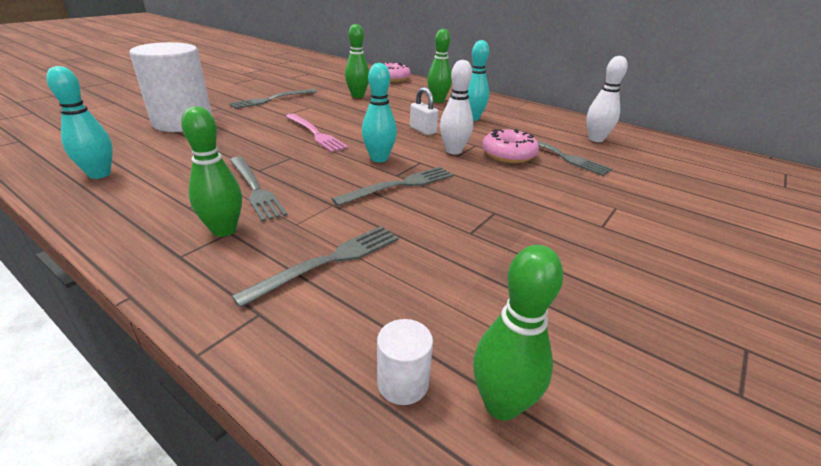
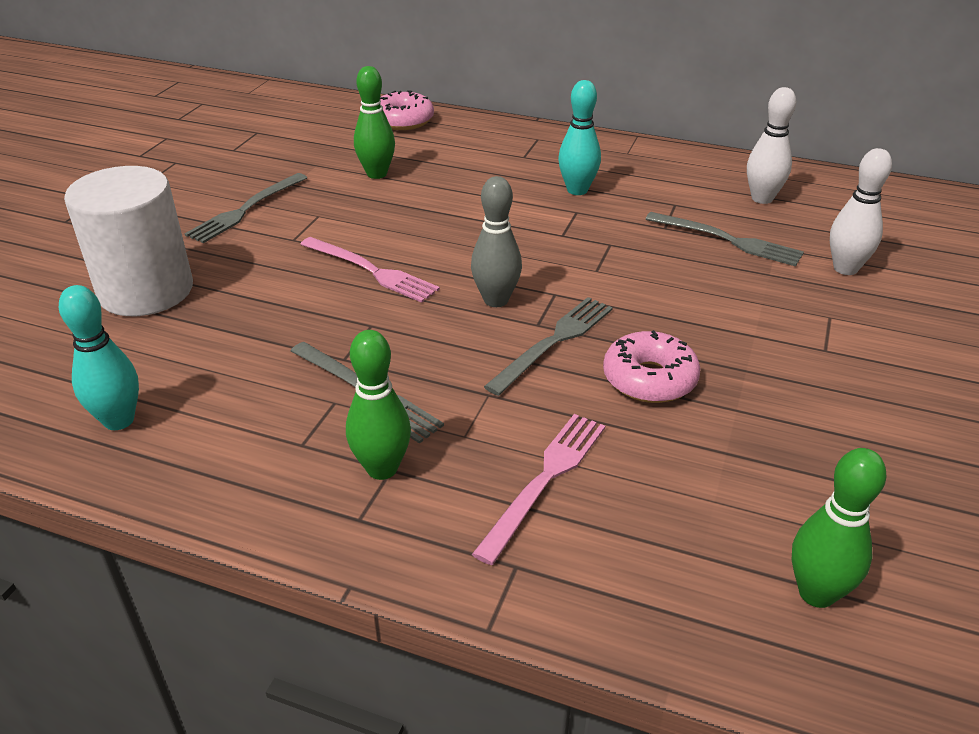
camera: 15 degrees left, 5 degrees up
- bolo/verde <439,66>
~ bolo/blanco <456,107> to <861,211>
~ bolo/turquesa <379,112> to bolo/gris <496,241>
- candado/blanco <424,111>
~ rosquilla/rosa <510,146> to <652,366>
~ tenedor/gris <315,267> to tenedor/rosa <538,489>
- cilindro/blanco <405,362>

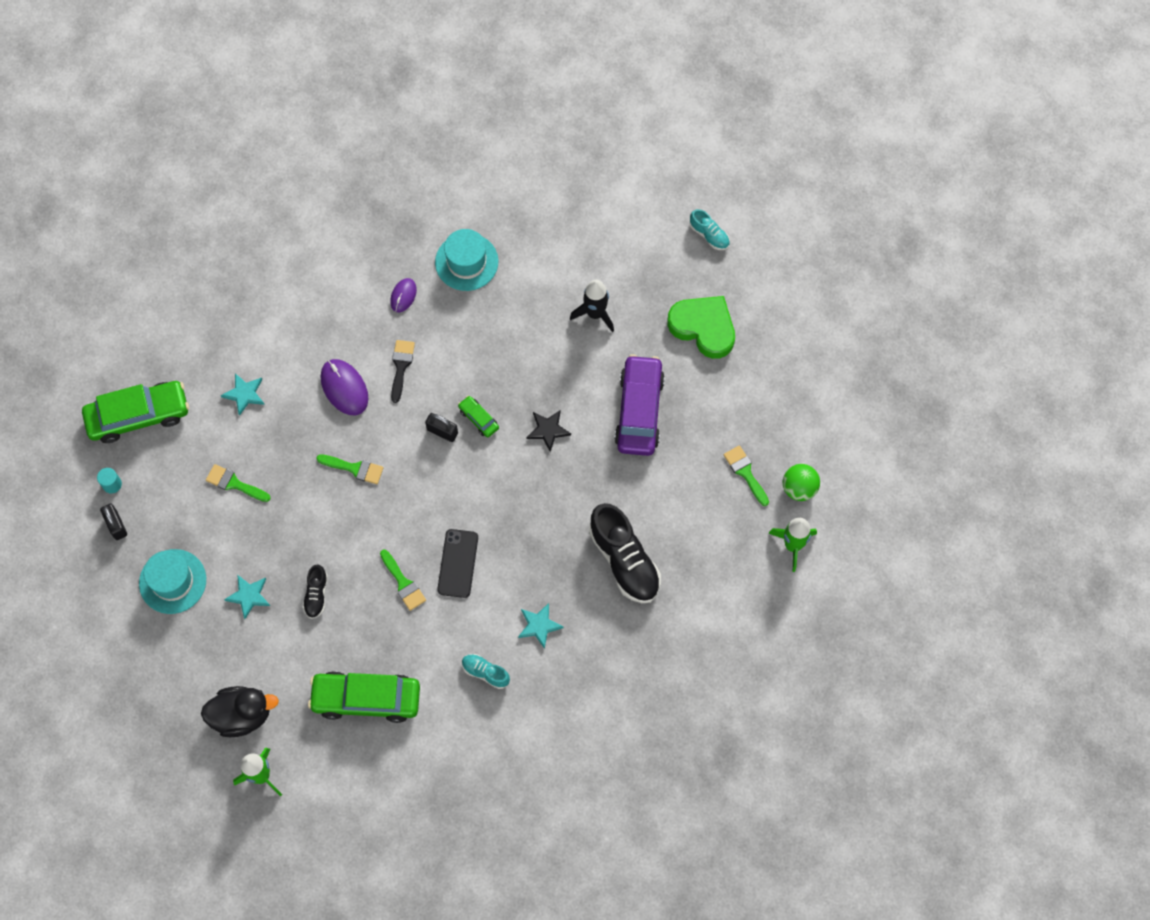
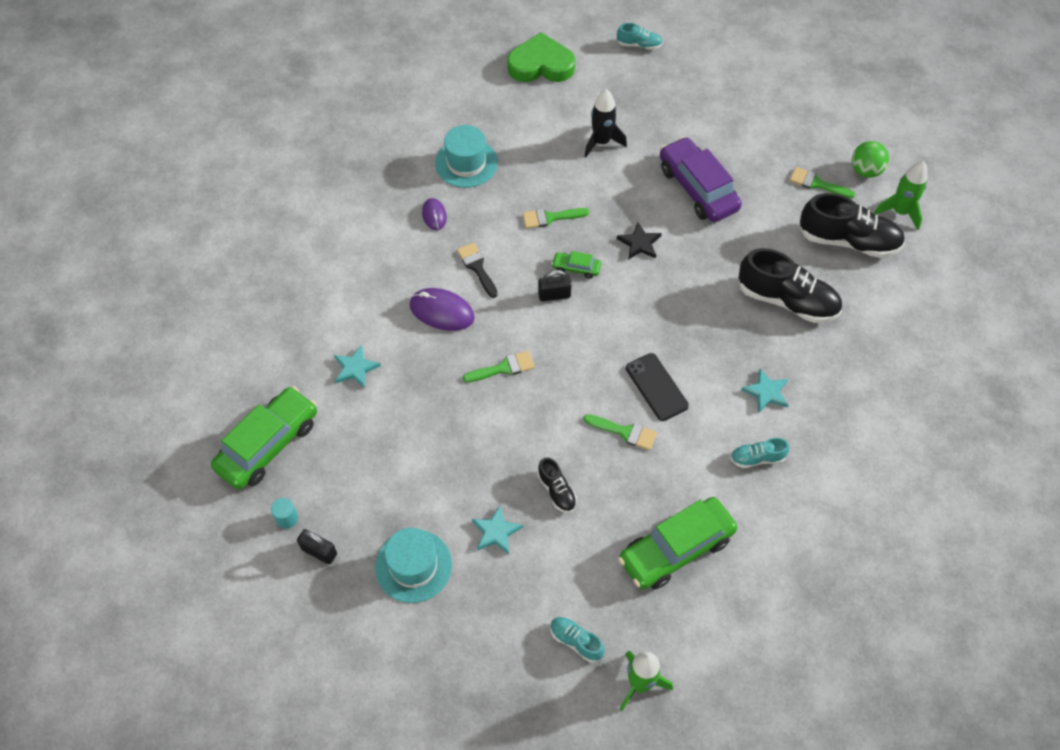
camera: 35 degrees left, 10 degrees down
~ corazón/verde <701,327> to <541,57>
~ pincel/verde <238,483> to <556,218>
~ pato/negro <240,711> to zapato/turquesa <577,639>
+ zapato/negro <852,225>

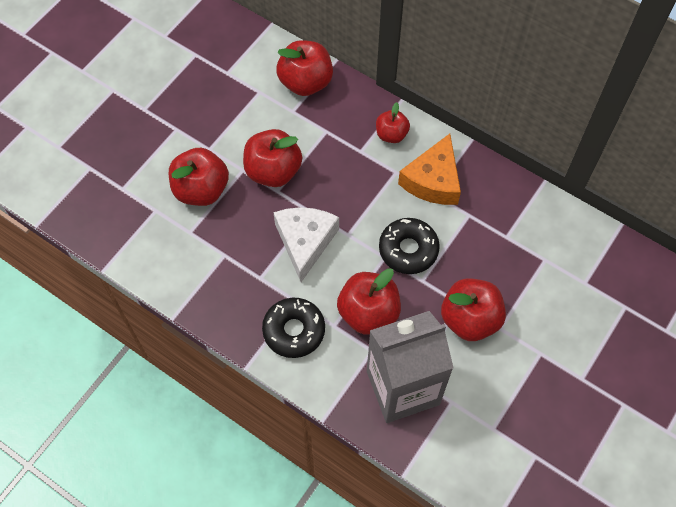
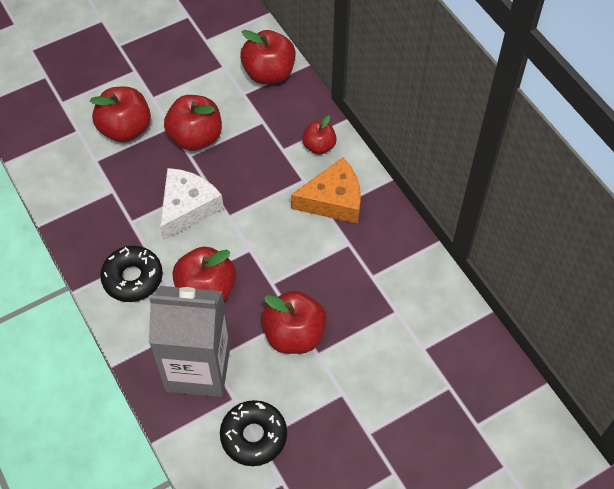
camera: 25 degrees right, 5 degrees down
~ queso/naranja <429,169> = <326,191> 150 degrees counterclockwise
~ rosquilla/negro <409,246> to <253,433>

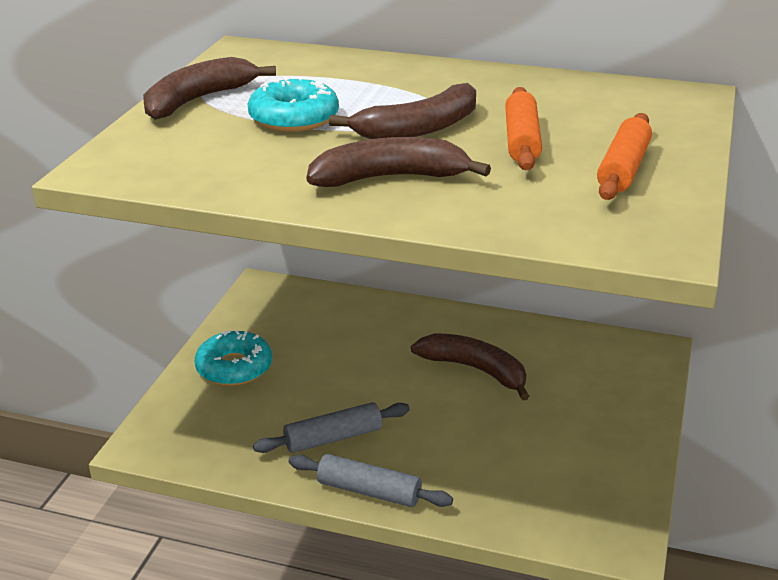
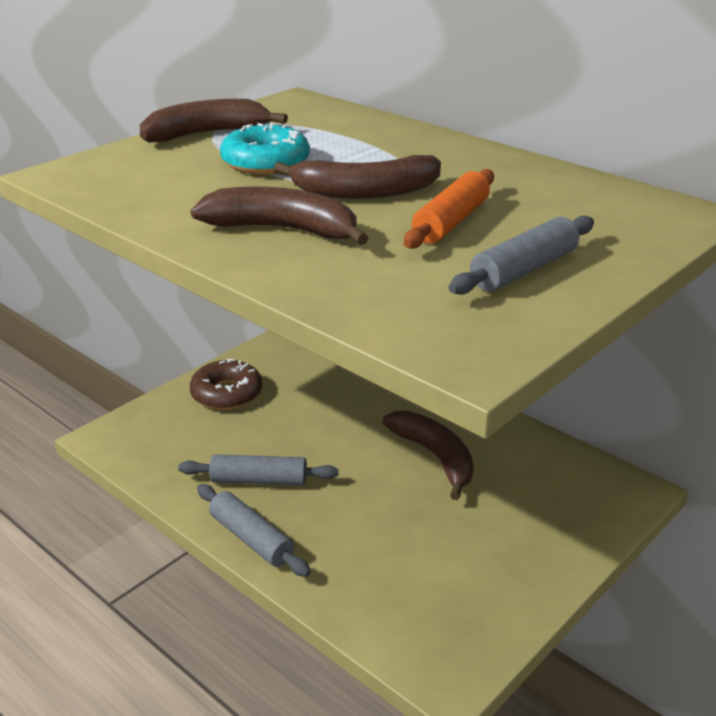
camera: 25 degrees right, 0 degrees up
~ rodillo/naranja <624,156> to rodillo/gris <521,255>
~ rosquilla/turquesa <233,358> to rosquilla/marrón <226,384>

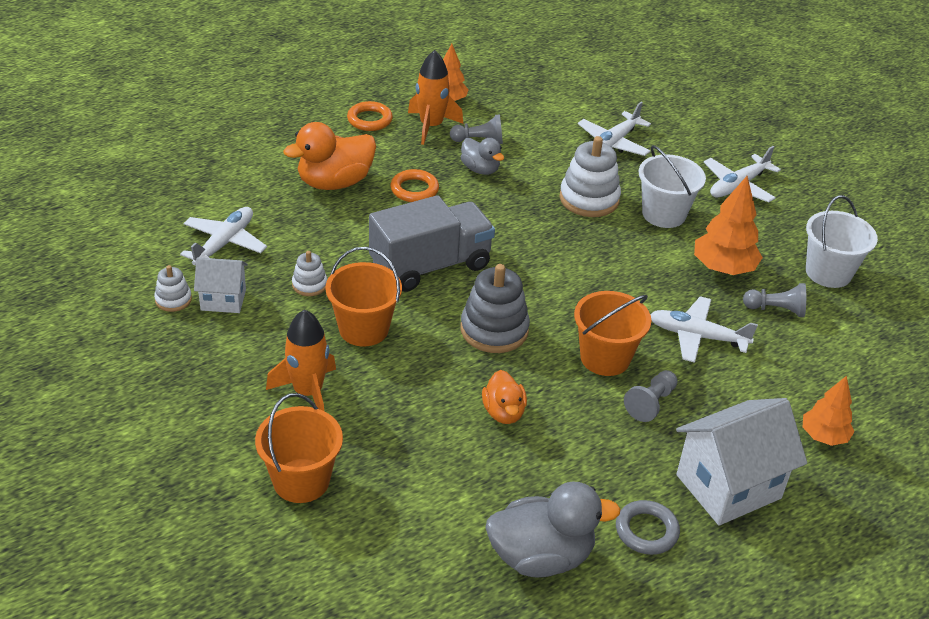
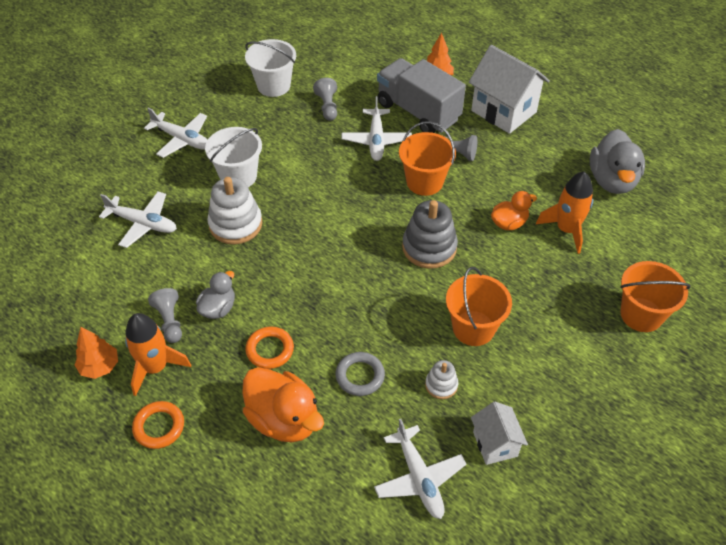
camera: 105 degrees left, 10 degrees up
- árbol/naranja <728,225>
~ camión/gris <432,243> to <421,95>
~ avión/blanco <223,236> = <420,469> 120 degrees counterclockwise
- juguete apilable/blanco <173,288>
~ cohete/naranja <301,360> to <564,213>
~ pato/gris <553,529> = <617,161> 150 degrees counterclockwise
~ anillo/gris <648,527> to <360,374>

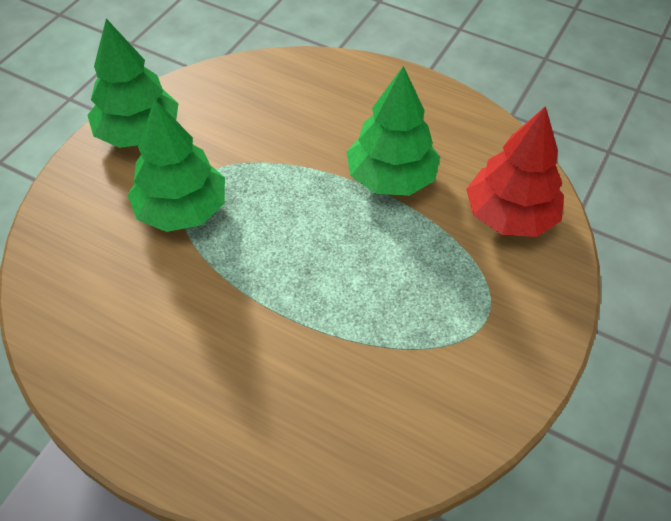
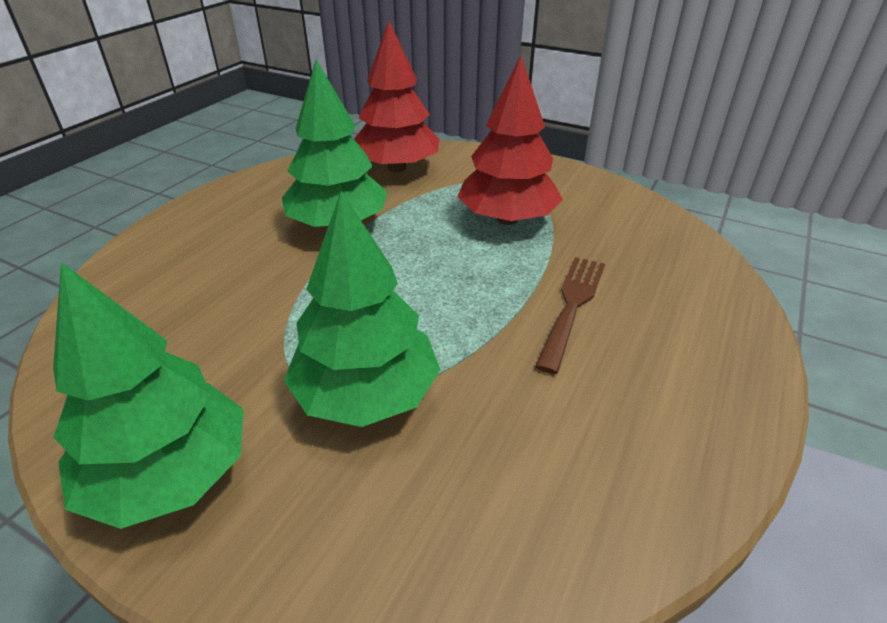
camera: 90 degrees left, 15 degrees down
+ árbol/rojo <510,140>
+ tenedor/marrón <570,315>

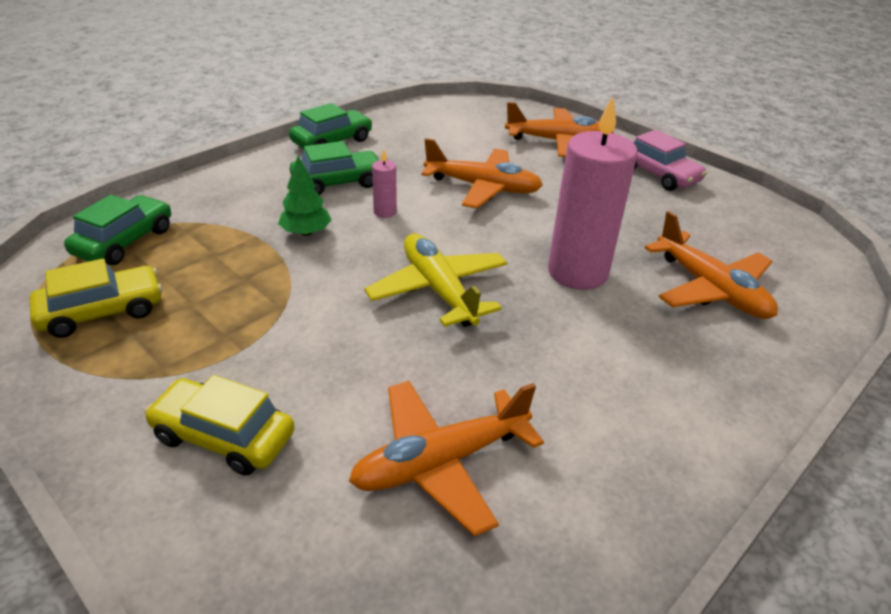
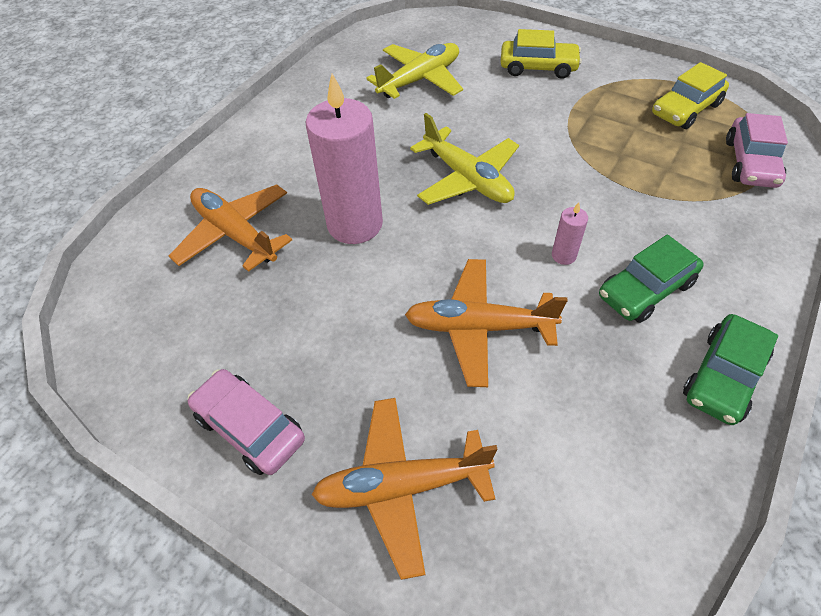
camera: 170 degrees right, 15 degrees up
- árbol/verde <305,196>
~ coche/verde <117,230> to coche/rosa <757,150>
~ avión/naranja <446,458> to avión/amarillo <414,71>

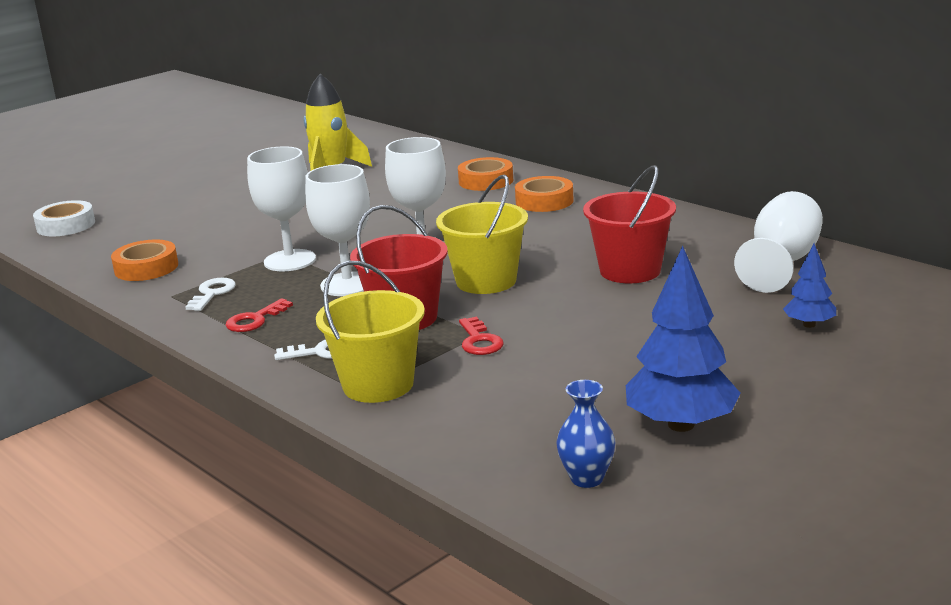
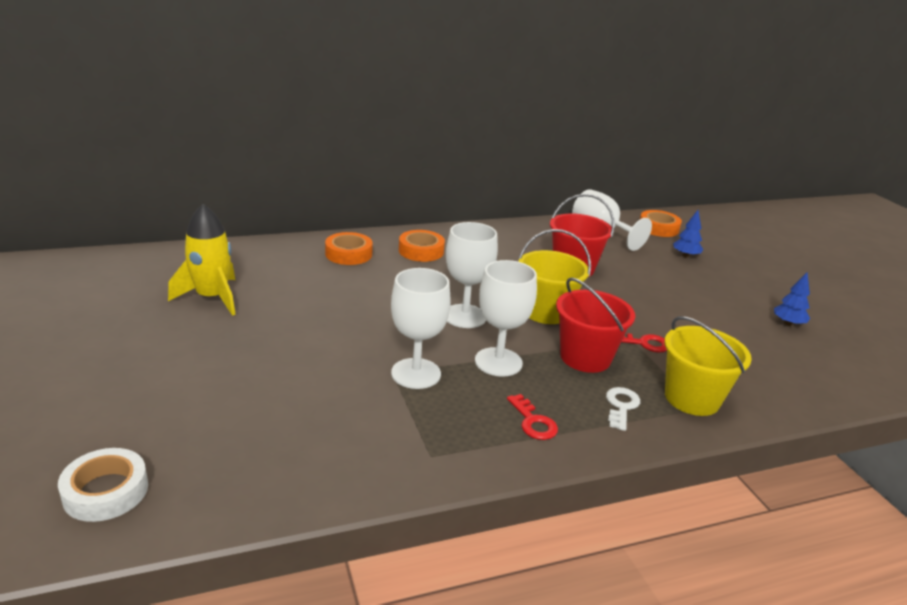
camera: 70 degrees left, 5 degrees up
~ cinta adhesiva/naranja <144,260> to <661,223>
~ árbol/azul <683,339> = <792,299> x0.53
- llave/blanco <210,294>
- florero/azul <585,434>

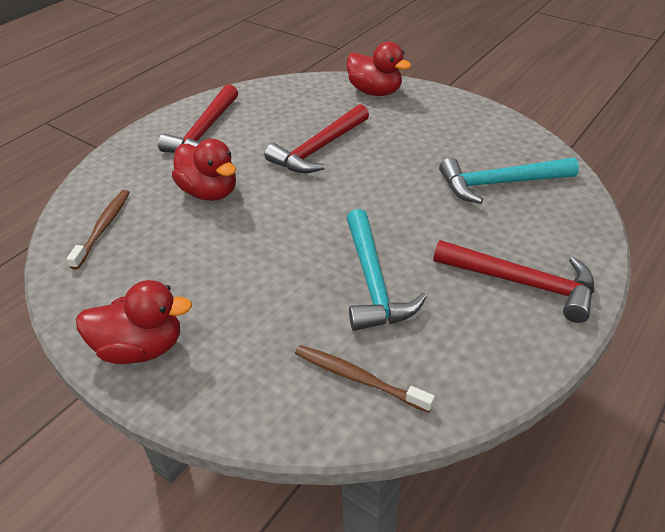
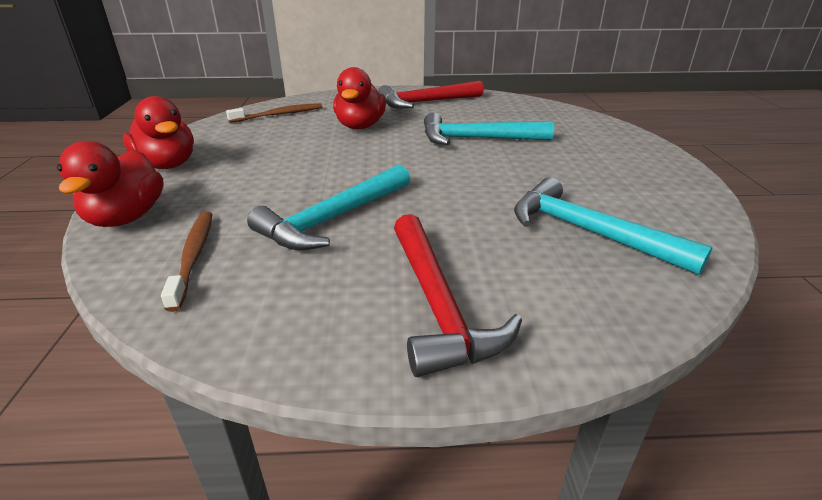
camera: 50 degrees right, 10 degrees down
~ pato/rojo <378,68> to <110,184>
~ martillo/rojo <317,138> to martillo/turquesa <489,129>

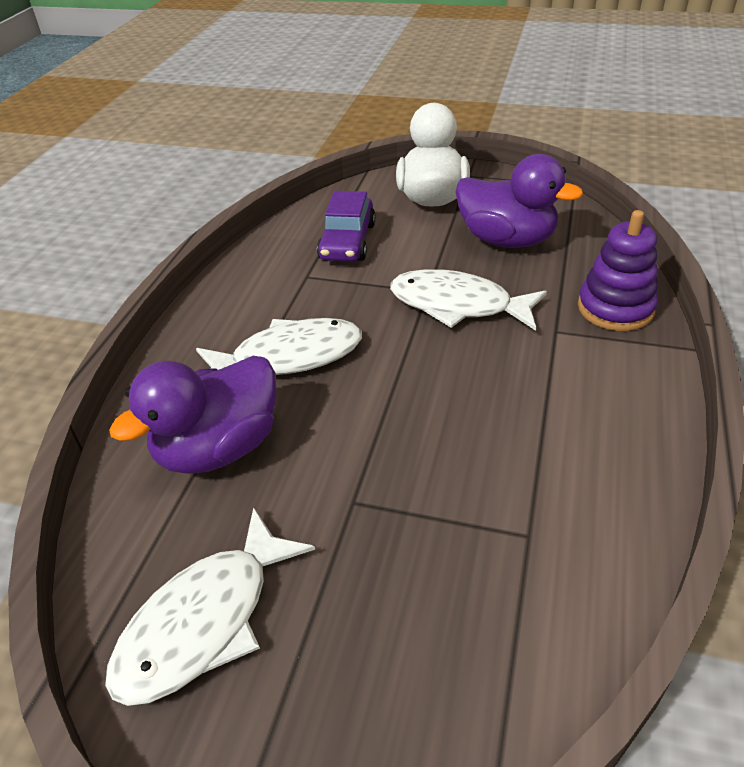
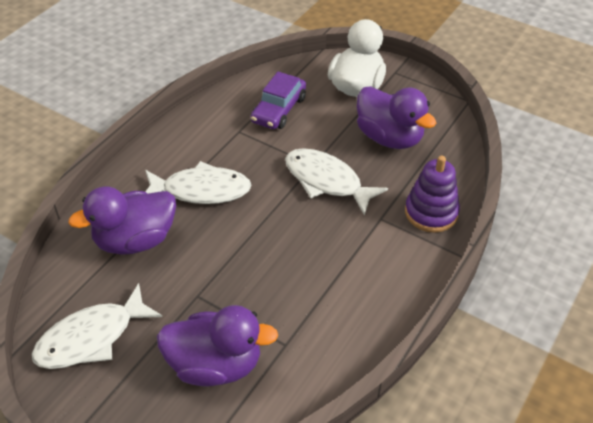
camera: 15 degrees right, 5 degrees up
+ pato/morado <217,345>

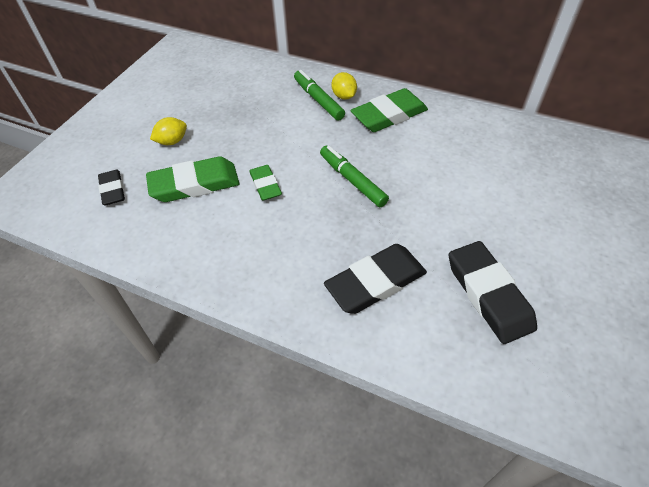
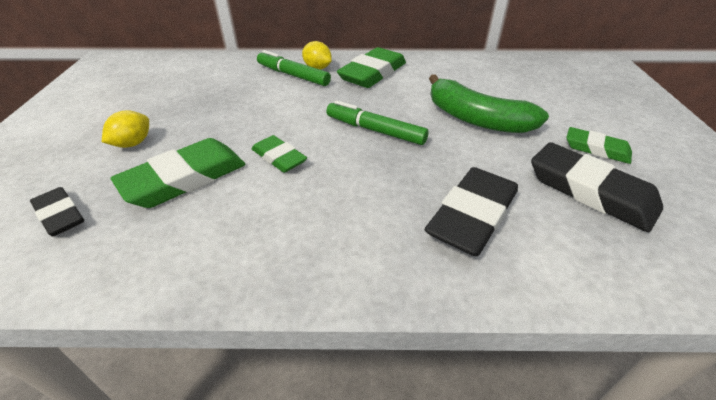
camera: 25 degrees left, 10 degrees down
+ plátano/verde <489,103>
+ goma de borrar/verde <599,145>

